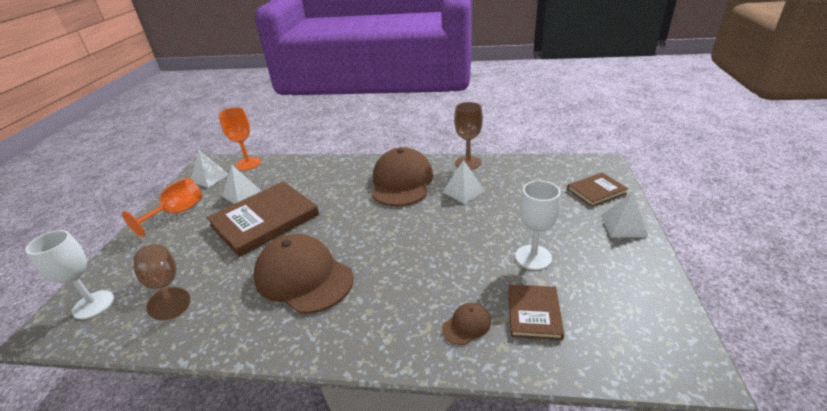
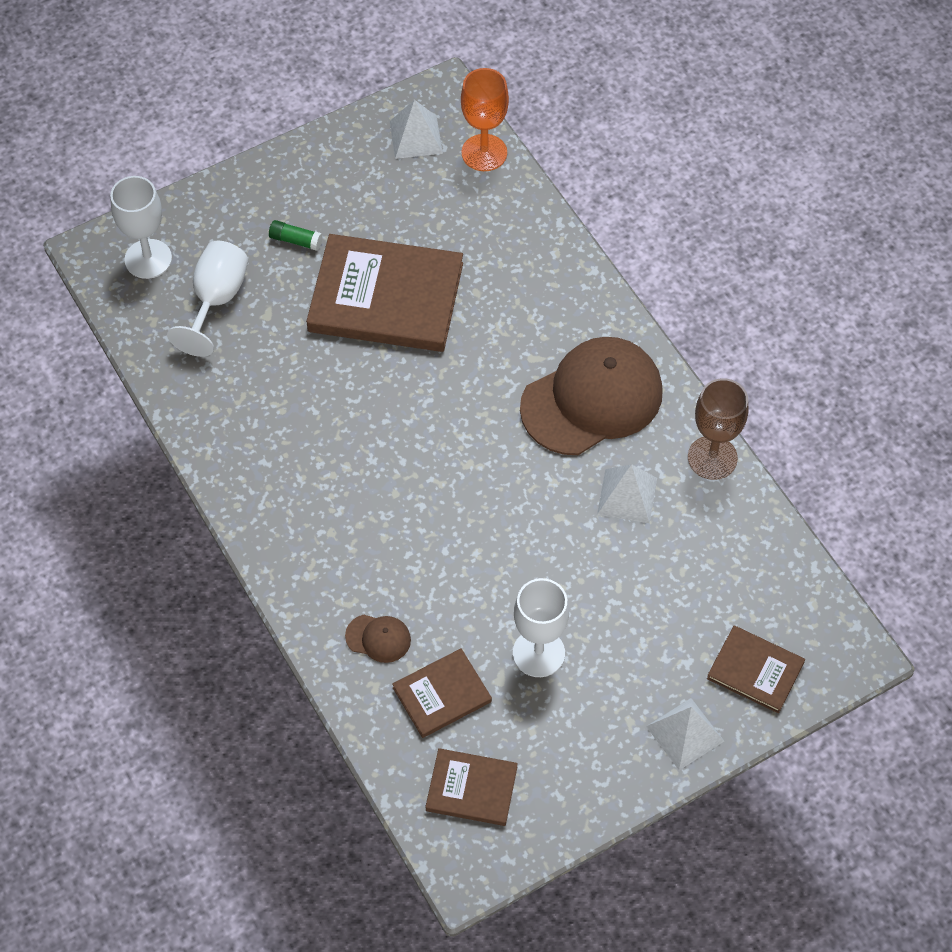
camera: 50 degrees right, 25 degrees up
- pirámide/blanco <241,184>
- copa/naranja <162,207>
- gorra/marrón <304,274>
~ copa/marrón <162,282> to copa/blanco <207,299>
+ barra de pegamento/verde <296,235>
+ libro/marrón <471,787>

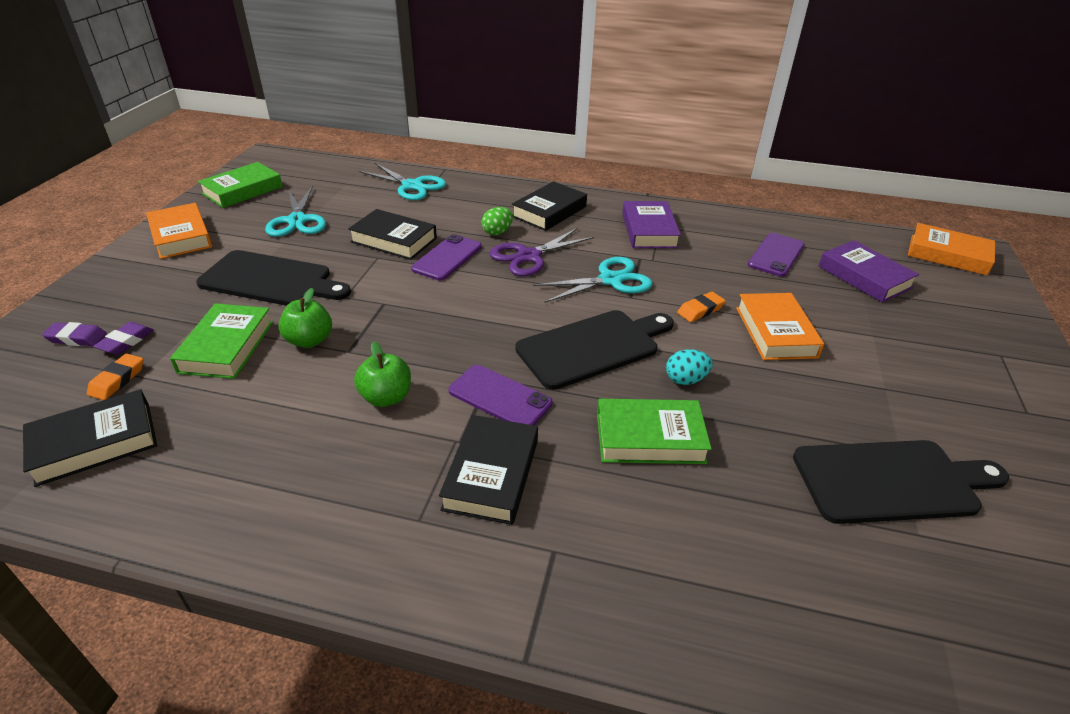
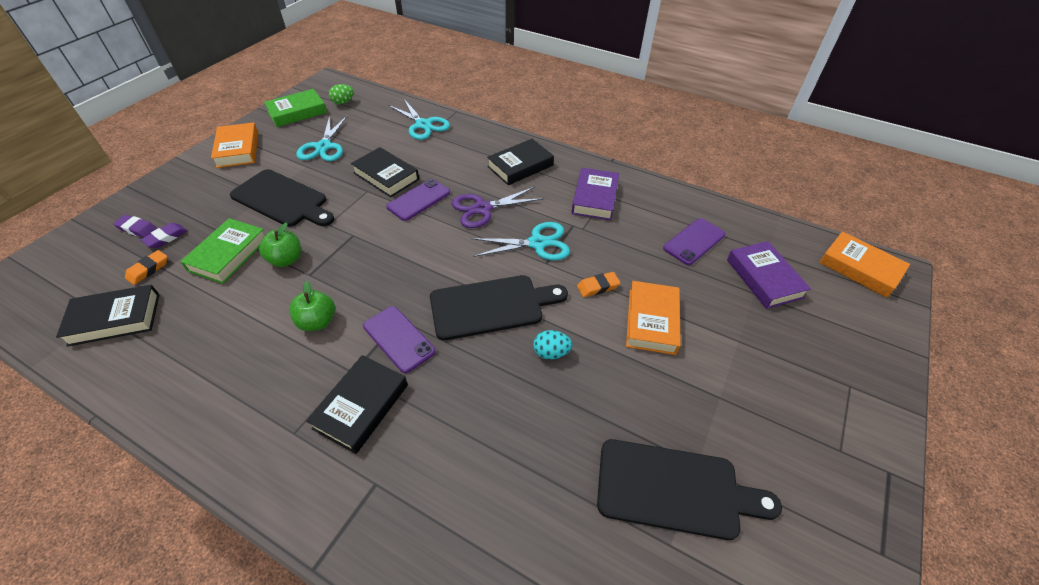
camera: 15 degrees right, 10 degrees up
~ huevo/verde <497,221> to <341,94>
- libro/verde <654,431>

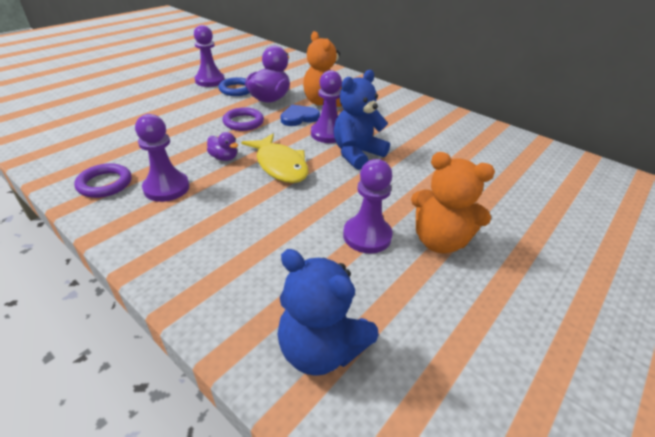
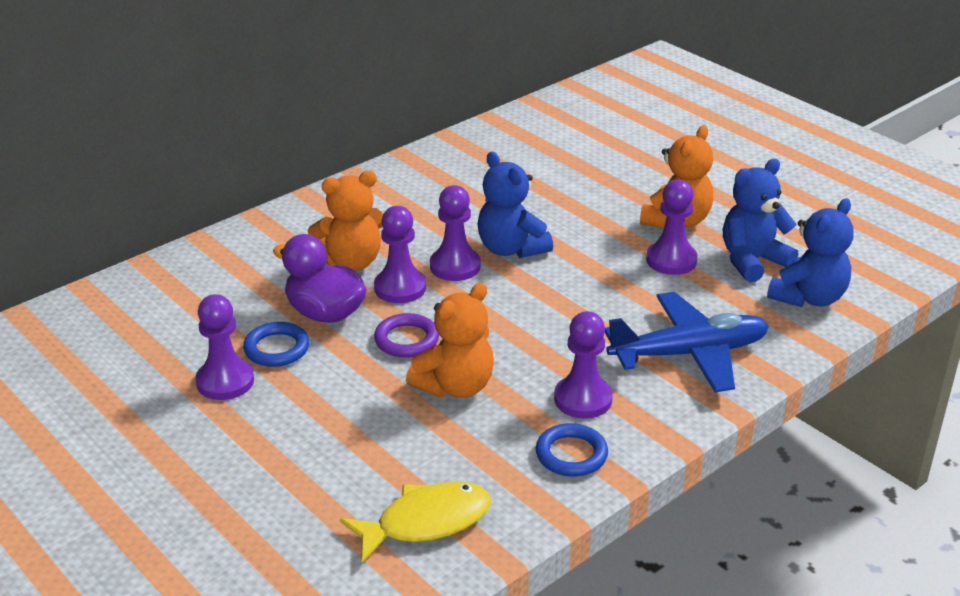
camera: 80 degrees left, 5 degrees down
~ corazón/azul <300,115> to peón/morado <400,254>
- pato/morado <222,146>
~ pez/amarillo <274,158> to <415,522>
~ anillo/morado <102,180> to anillo/azul <572,450>
+ osito/azul <761,220>
+ osito/naranja <450,340>
+ avión/azul <687,342>

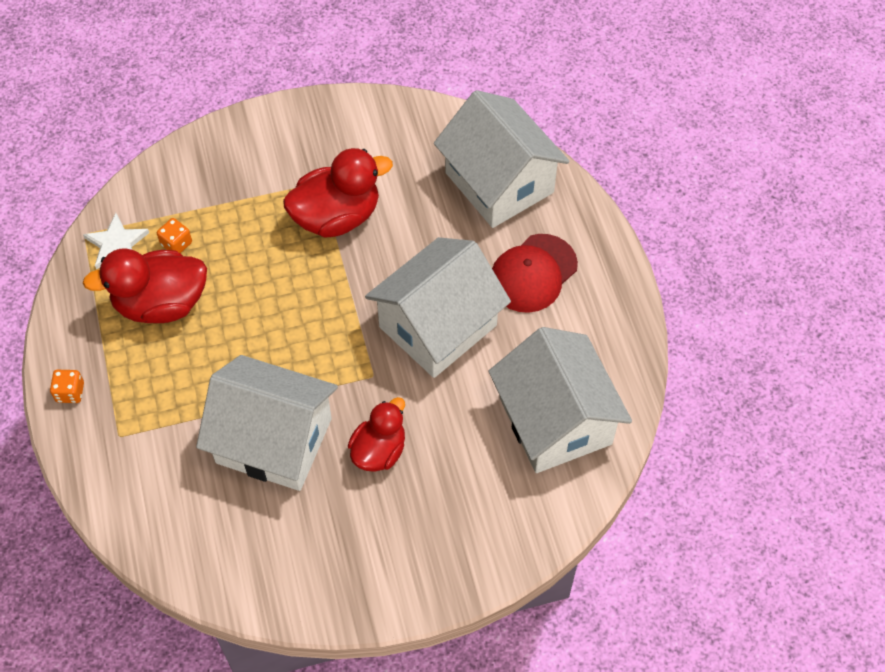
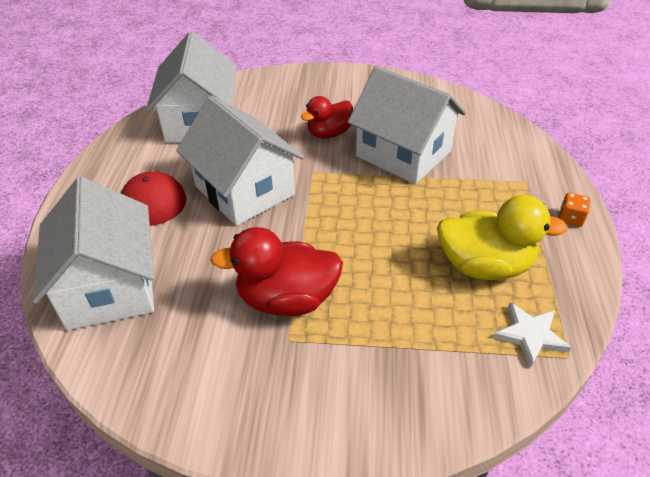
camera: 160 degrees left, 15 degrees down
- dado/naranja <174,235>
~ casa/blanco <438,307> = <240,161> 75 degrees clockwise
~ pato/rojo <145,285> to pato/amarillo <502,237>

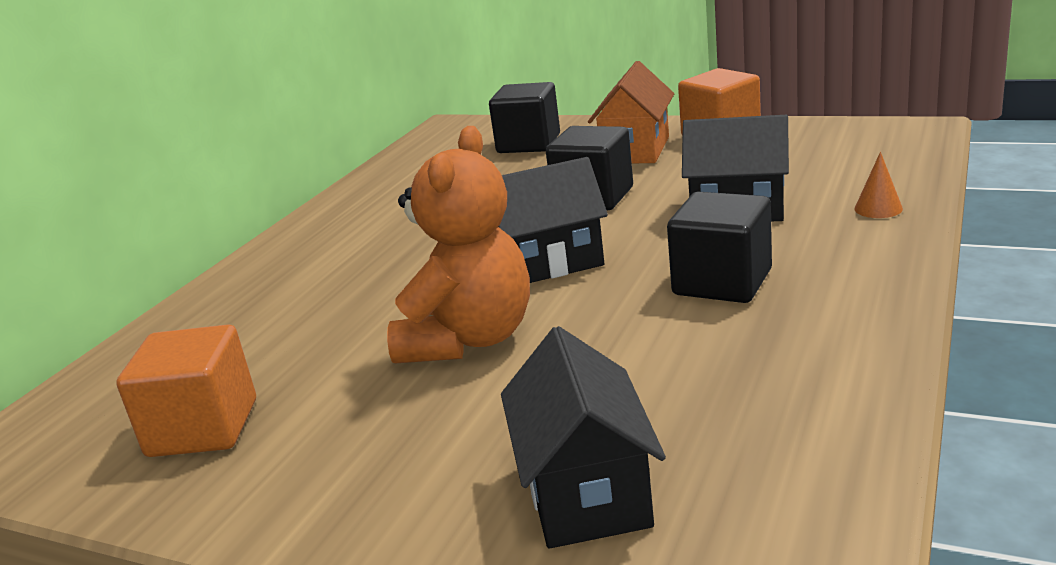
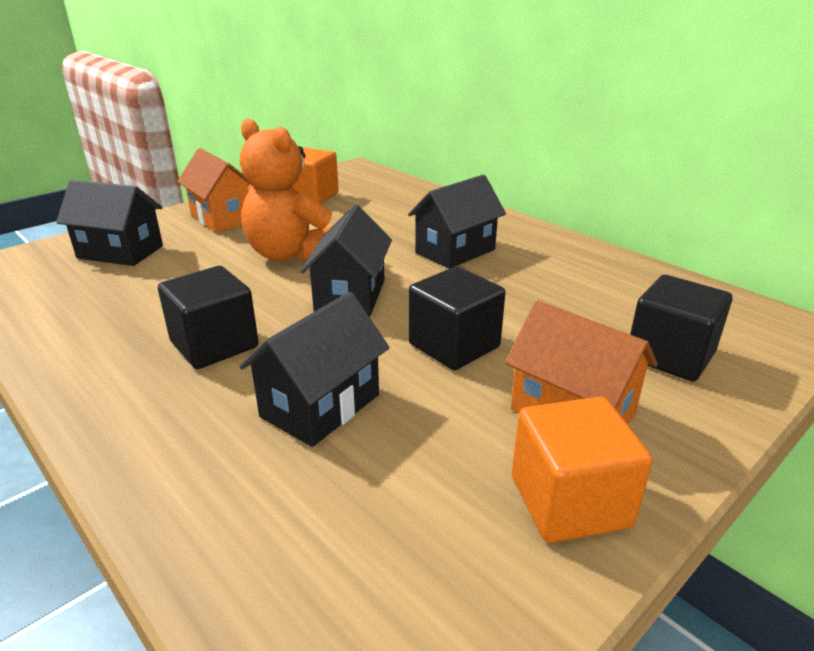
camera: 110 degrees right, 5 degrees up
- cono/naranja <878,185>
+ casa/naranja <213,190>
+ casa/negro <457,222>

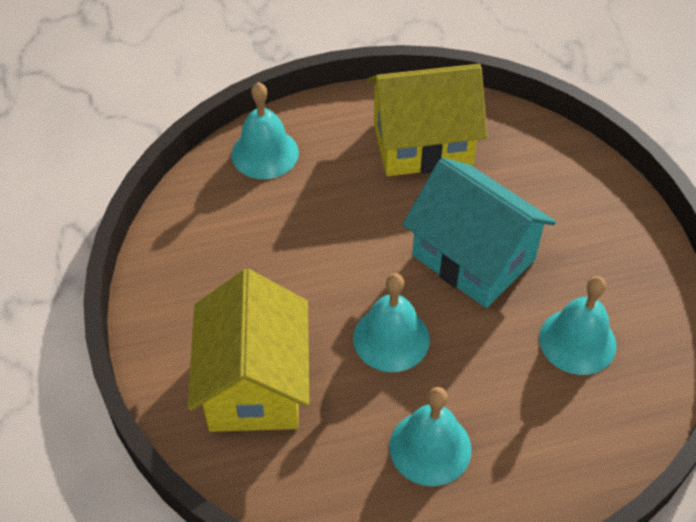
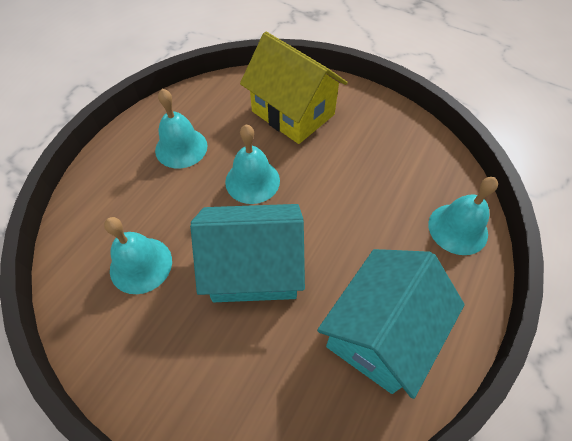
camera: 135 degrees right, 5 degrees up
~ casa/amarillo <427,120> to casa/turquesa <391,324>

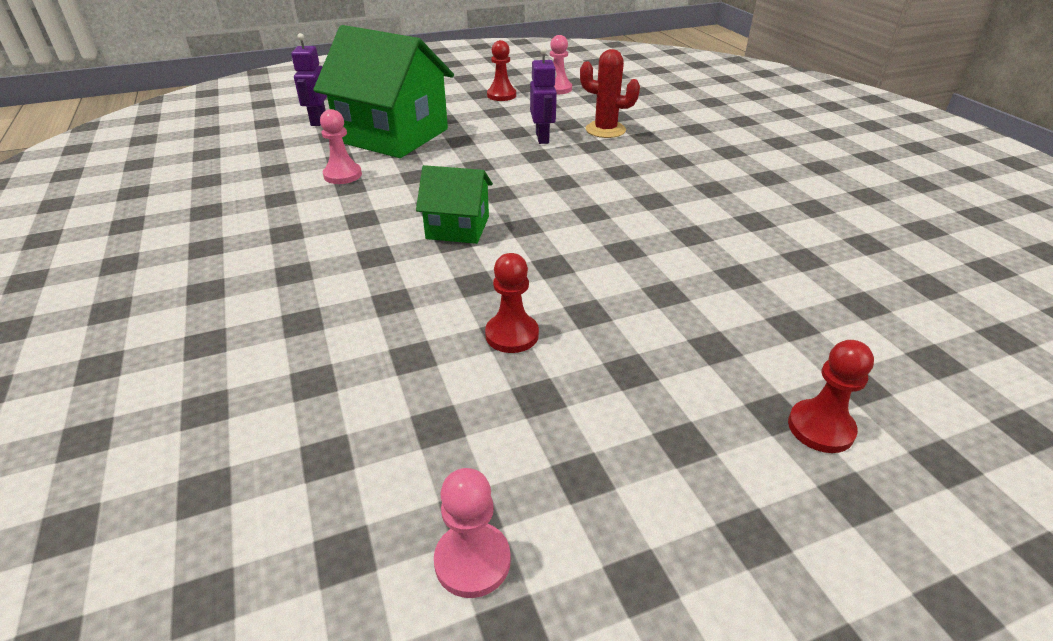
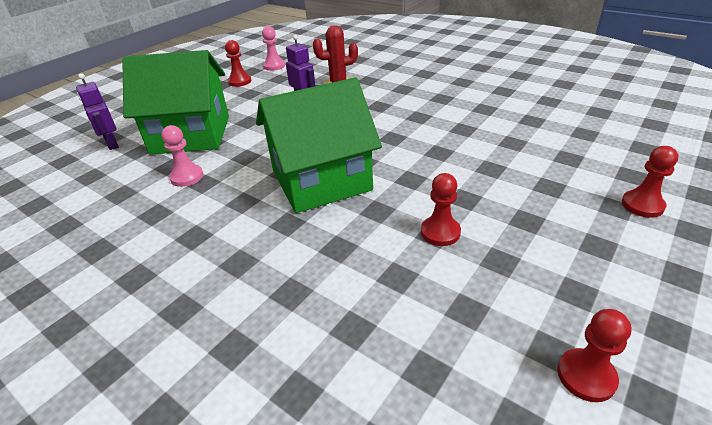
camera: 30 degrees left, 0 degrees up
~ casa/verde <454,204> = <319,145> x1.93
~ peón/rosa <472,533> to peón/rojo <594,355>

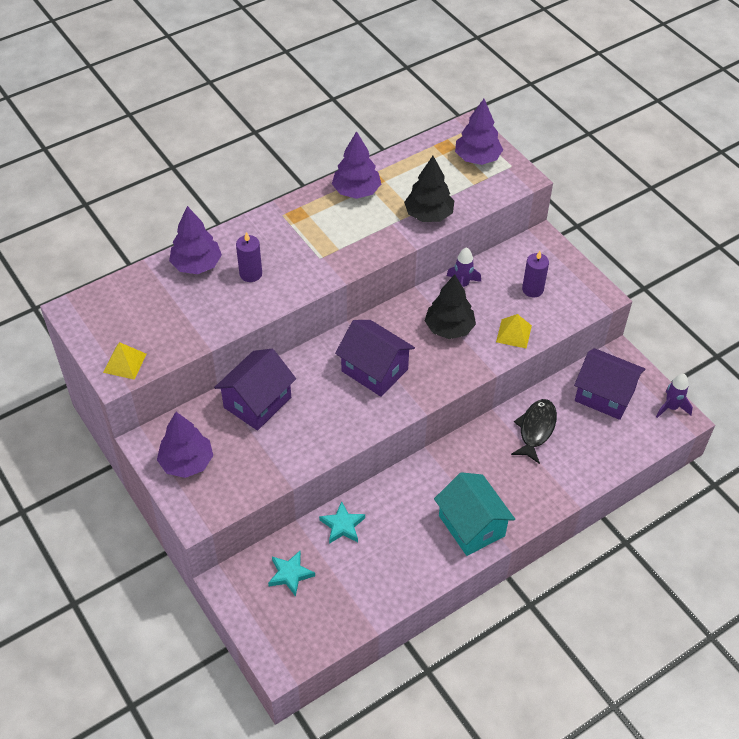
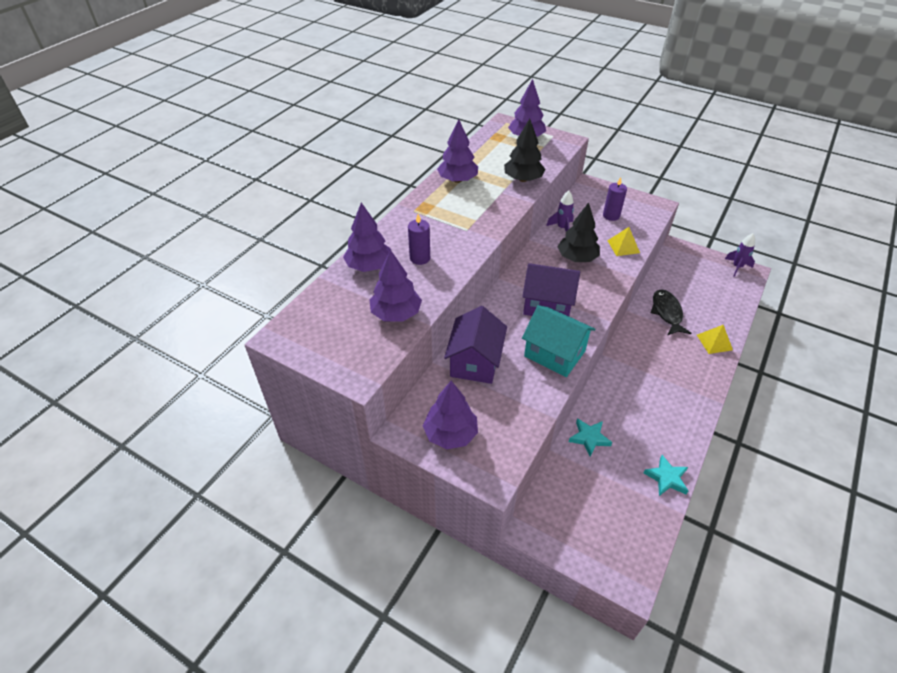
camera: 25 degrees left, 5 degrees down
~ pirámide/amarillo <125,361> to <715,339>
- casa/morado <609,384>
~ casa/turquesa <474,514> to <558,341>
~ estrella/turquesa <291,574> to <666,475>
+ árbol/morado <395,285>

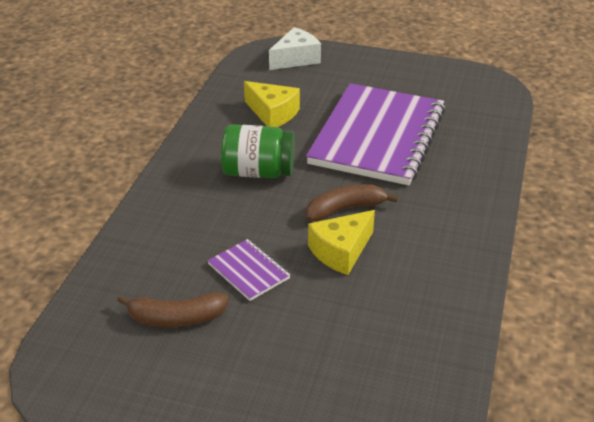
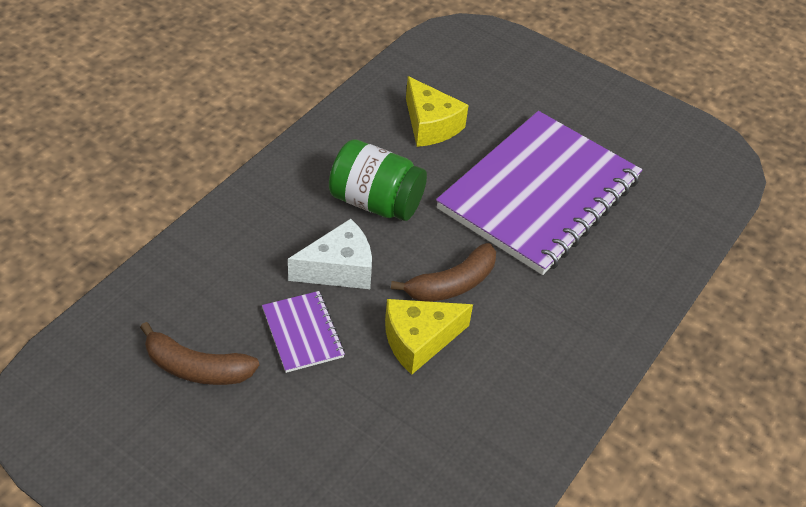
camera: 15 degrees right, 10 degrees up
~ queso/blanco <295,48> to <330,253>
~ plátano/marrón <352,202> = <443,272> 150 degrees clockwise

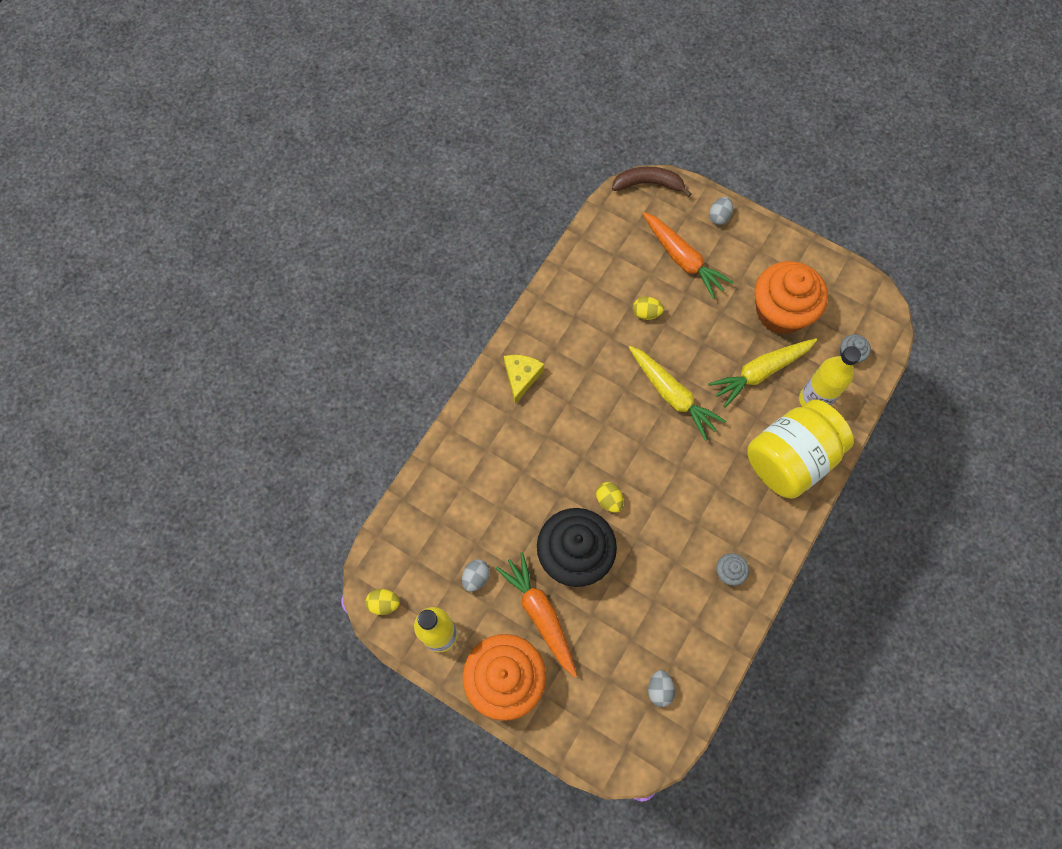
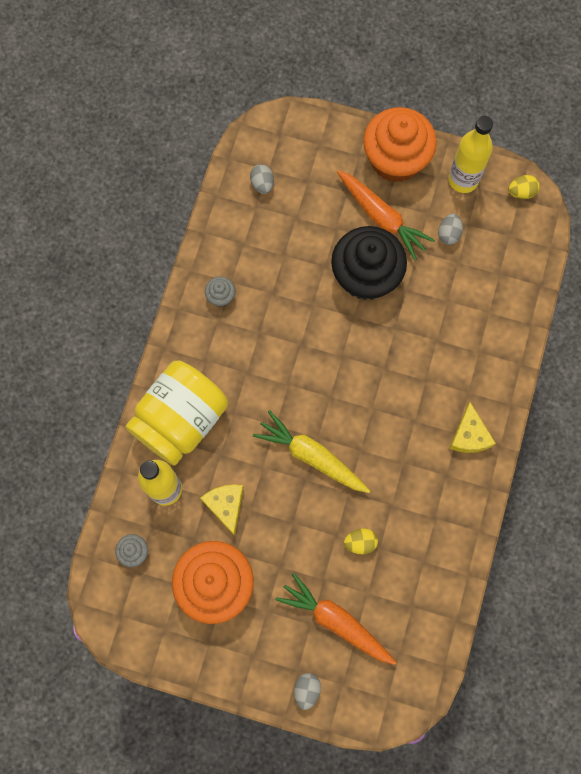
camera: 165 degrees right, 5 degrees up
- plátano/marrón <652,181>
~ zanahoria/amarillo <762,373> to queso/amarillo <222,510>
- huevo/amarillo <610,497>

